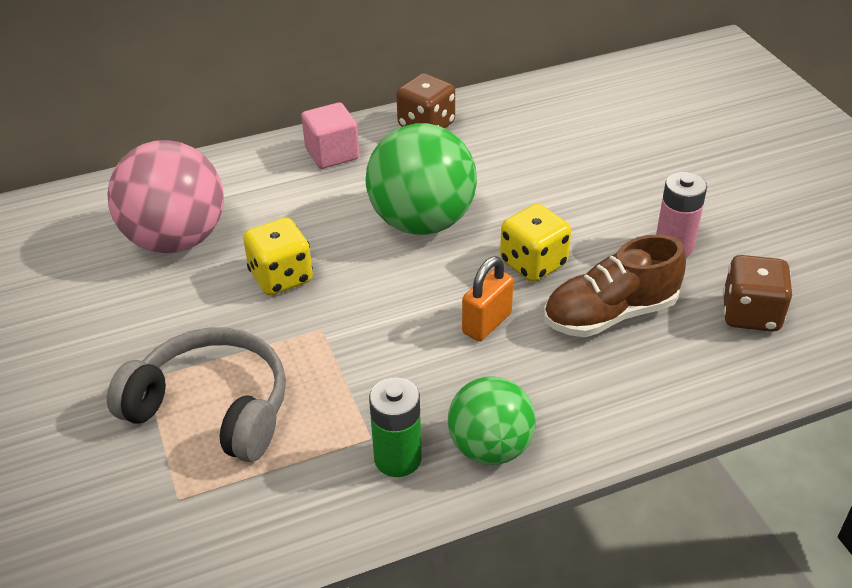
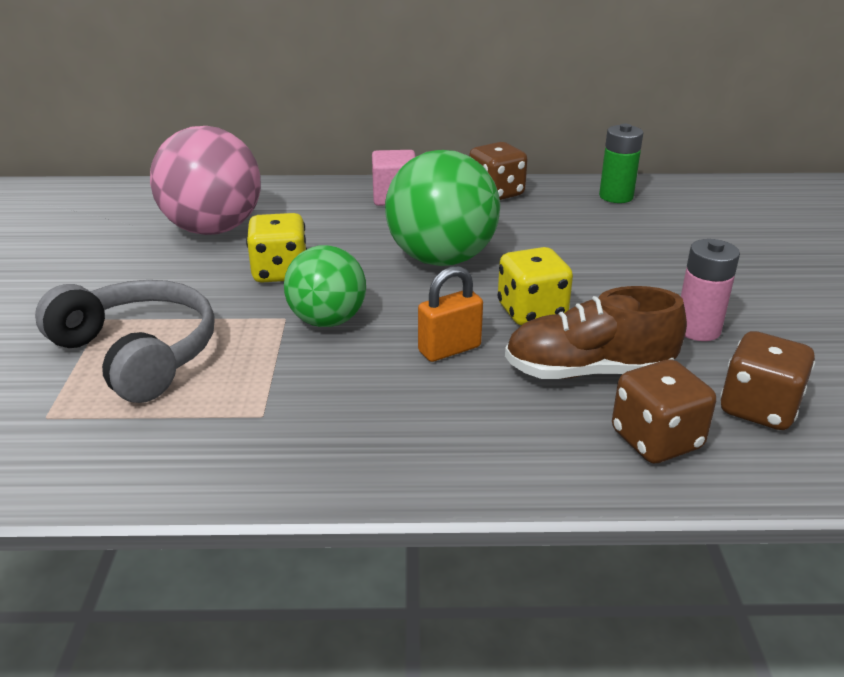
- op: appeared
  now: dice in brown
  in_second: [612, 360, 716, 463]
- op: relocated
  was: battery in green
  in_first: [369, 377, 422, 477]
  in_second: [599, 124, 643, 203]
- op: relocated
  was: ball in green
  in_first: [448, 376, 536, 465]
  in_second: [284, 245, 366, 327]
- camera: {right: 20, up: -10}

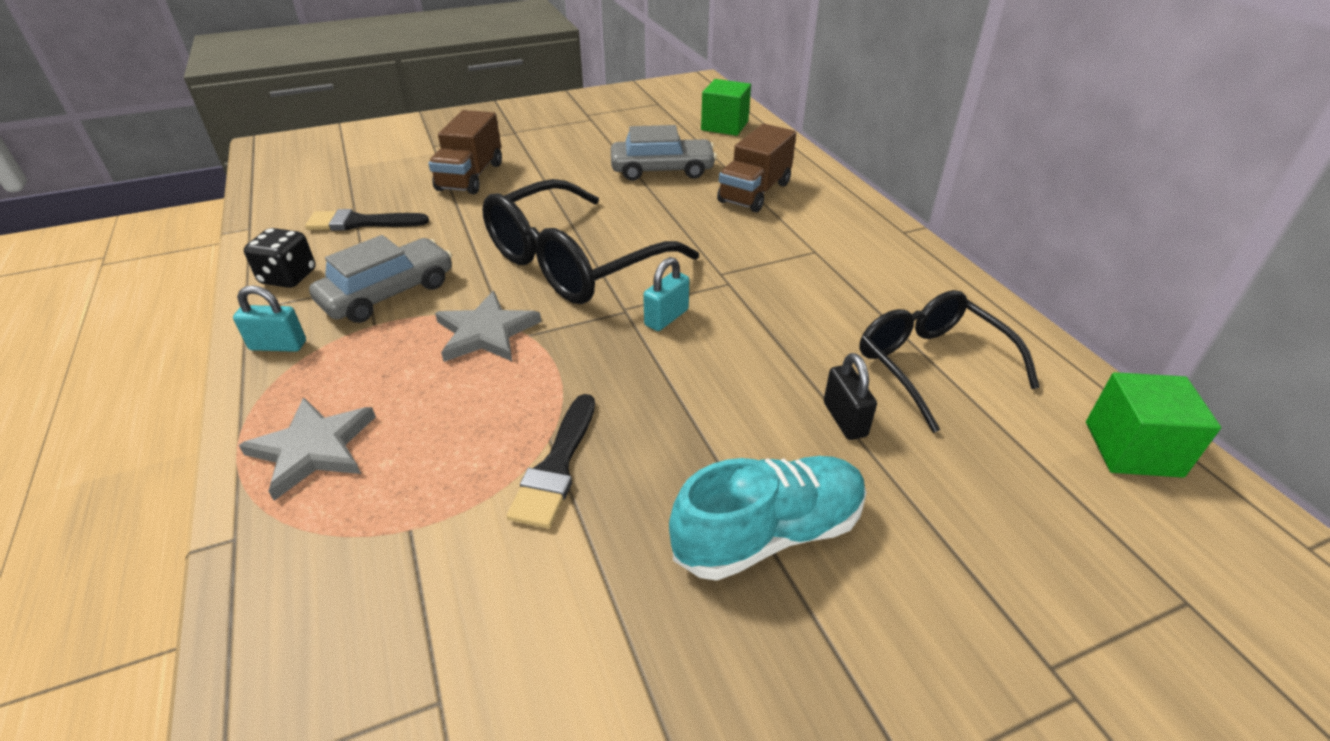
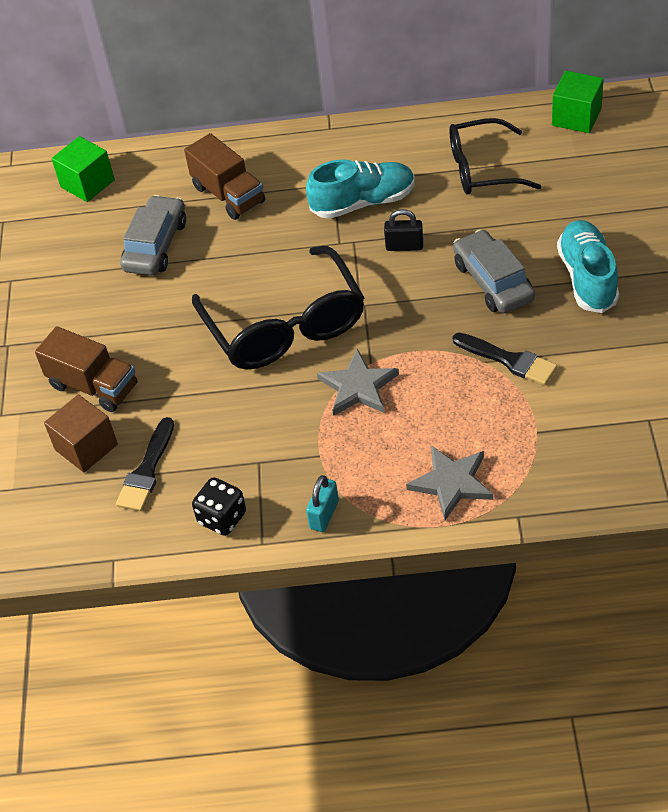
- op: missing
  was: padlock in turquoise
  in_first: [643, 257, 689, 331]
- op: appeared
  now: cube in brown
  in_second: [44, 394, 118, 473]
- op: appeared
  now: shoe in turquoise
  in_second: [306, 159, 415, 219]
- op: relocated
  was: car in grey
  in_first: [309, 235, 452, 323]
  in_second: [453, 229, 535, 313]
- op: relocated
  was: padlock in black
  in_first: [824, 353, 877, 440]
  in_second: [384, 209, 423, 251]
- camera: {right: -65, up: 10}

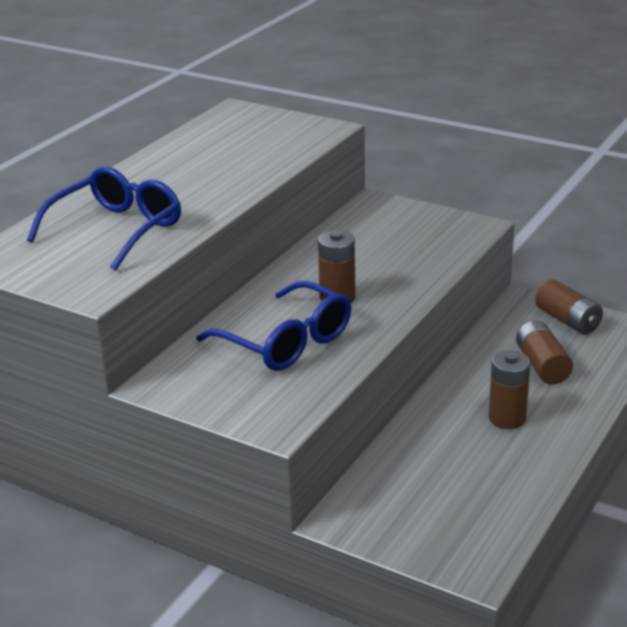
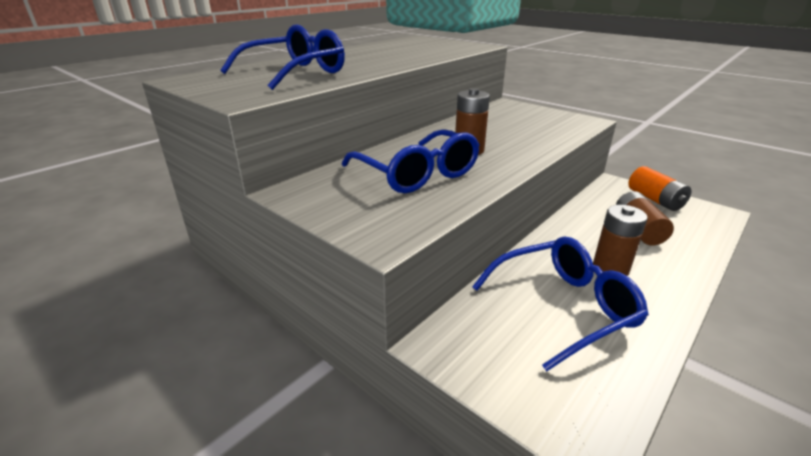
- op: appeared
  now: glasses in blue
  in_second: [472, 236, 649, 371]
- op: colour
  was: battery in brown
  now: battery in orange
  in_first: [535, 279, 603, 334]
  in_second: [628, 166, 692, 211]
- camera: {right: 10, up: 0}

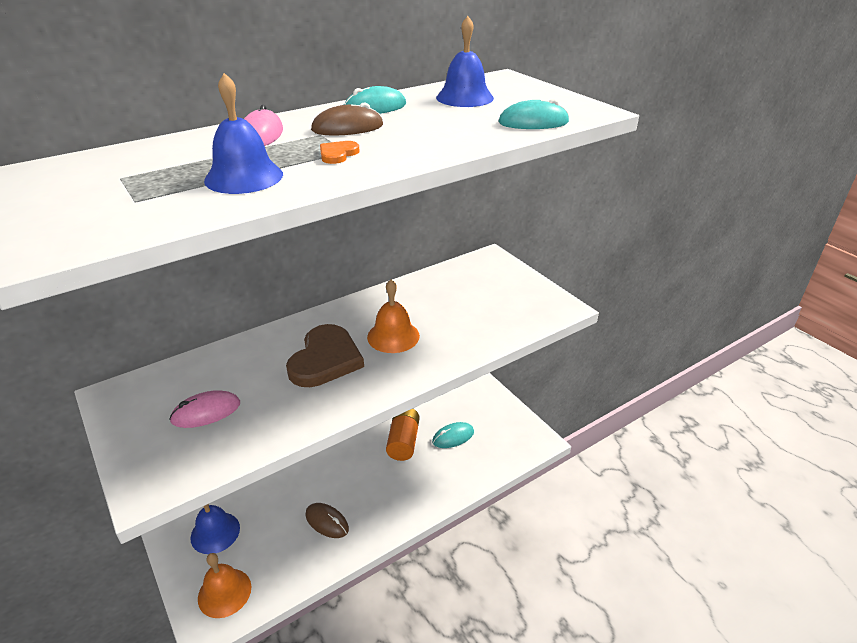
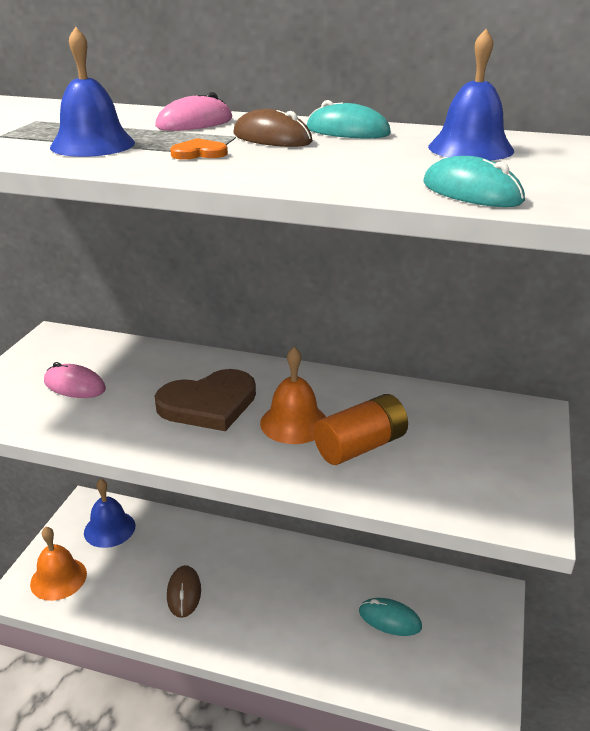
- op: relocated
  was: battery in orange
  in_first: [386, 409, 420, 461]
  in_second: [314, 394, 408, 465]
- camera: {right: 50, up: -5}

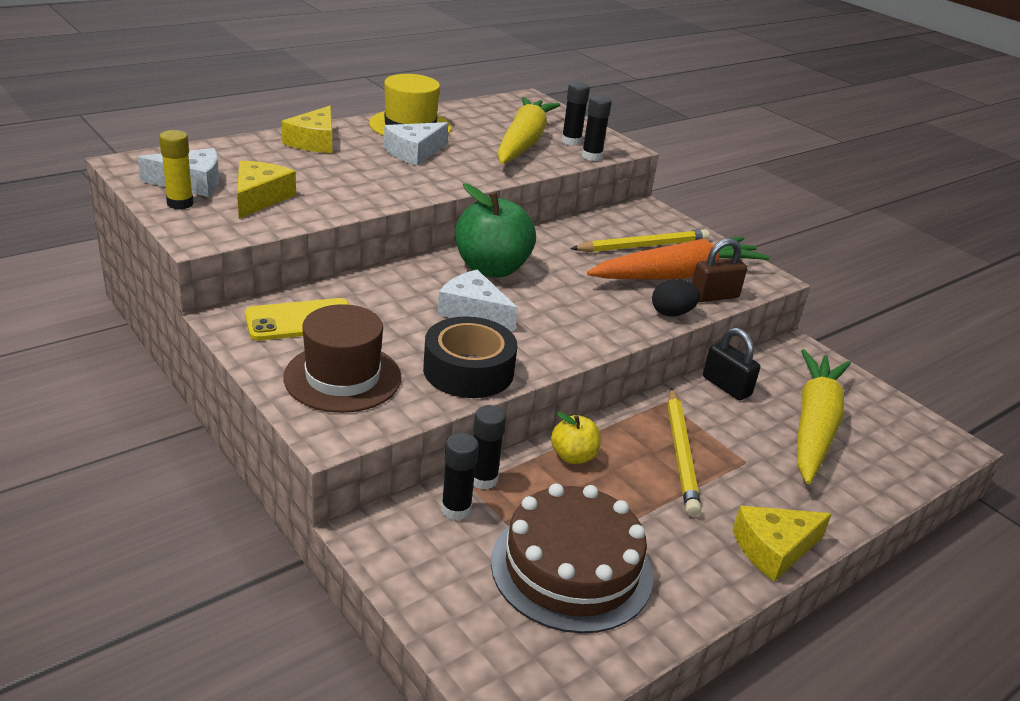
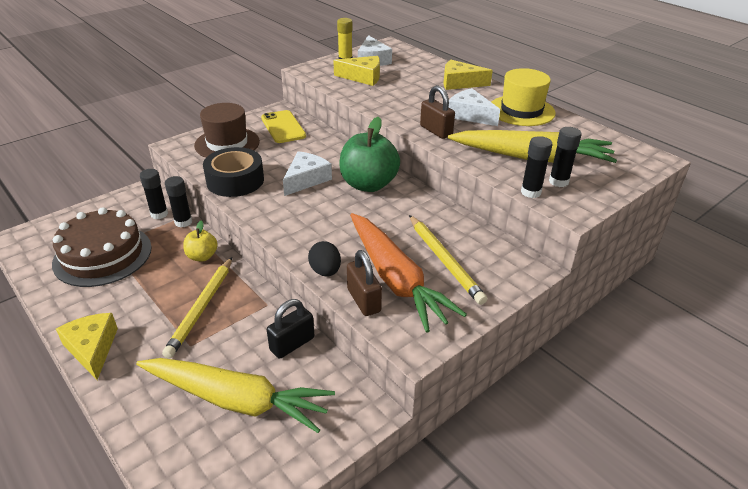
- op: appeared
  now: padlock in brown
  in_second: [420, 85, 455, 139]
- op: spun
  was: pencil in yellow
  in_first: [668, 388, 701, 517]
  in_second: [162, 257, 232, 359]
  clockwise: -75
- camera: {right: 90, up: 5}

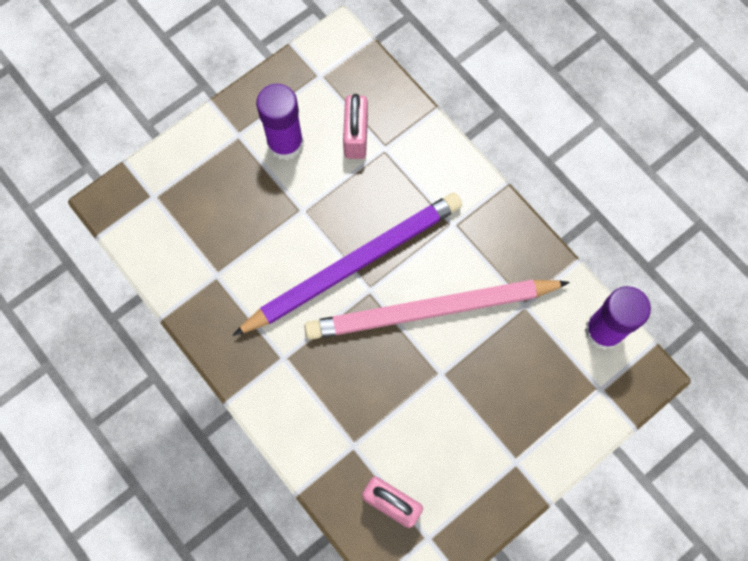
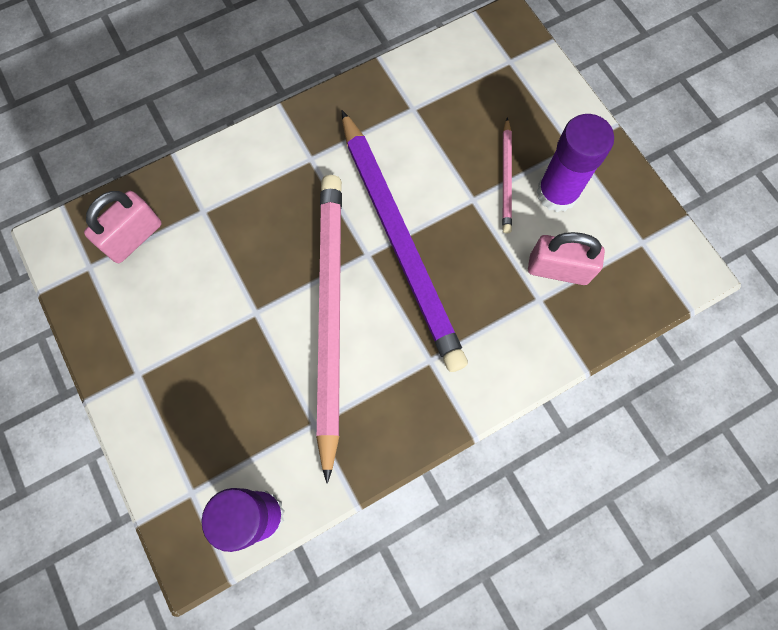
- op: appeared
  now: pencil in pink
  in_second: [502, 117, 512, 233]
- camera: {right: 100, up: 0}

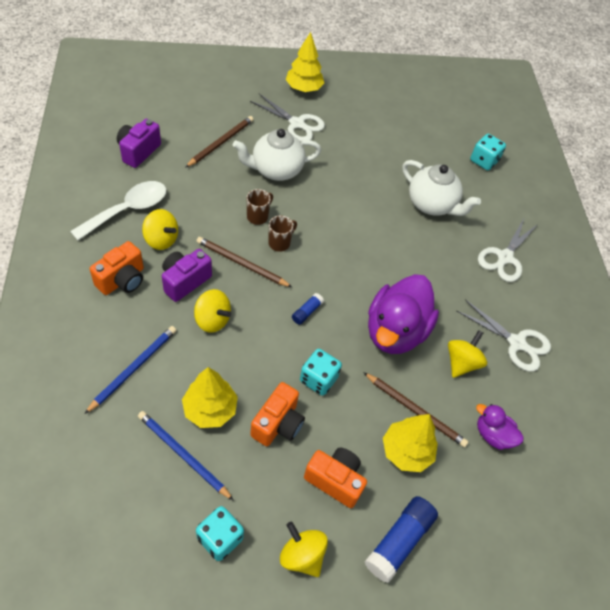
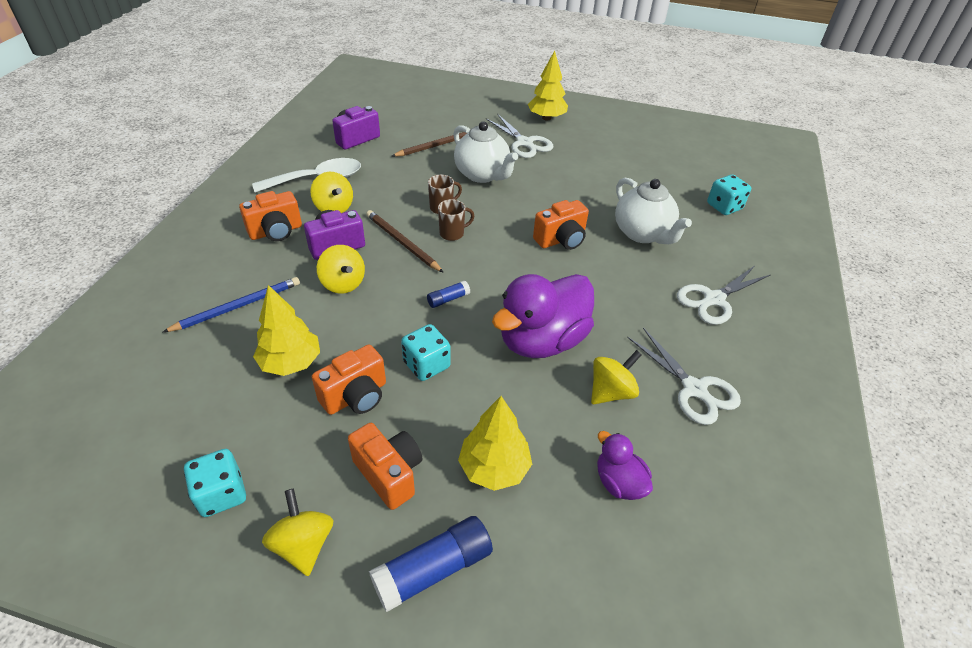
- op: missing
  was: pencil in blue
  in_first: [138, 411, 234, 501]
- op: missing
  was: pencil in brown
  in_first: [363, 372, 468, 447]
- op: appeared
  now: camera in orange
  in_second: [533, 200, 589, 250]
- op: spun
  was: teapot in white
  in_first: [233, 129, 321, 181]
  in_second: [453, 121, 518, 183]
  clockwise: -135
- camera: {right: 25, up: -10}

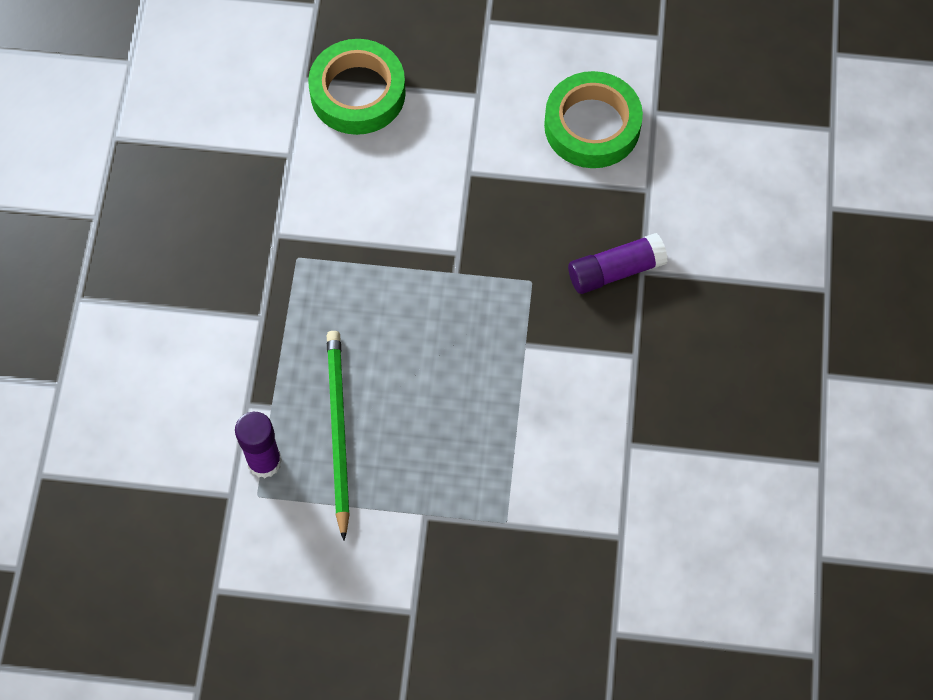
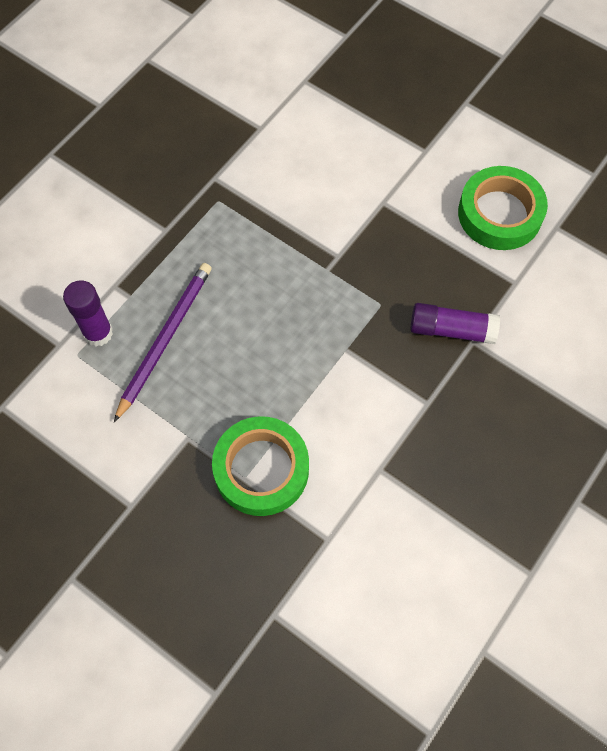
- op: relocated
  was: tape in green
  in_first: [308, 39, 406, 135]
  in_second: [212, 416, 309, 516]
- op: colour
  was: pencil in green
  now: pencil in purple
  in_first: [327, 331, 350, 541]
  in_second: [114, 263, 212, 422]
- camera: {right: 30, up: 0}

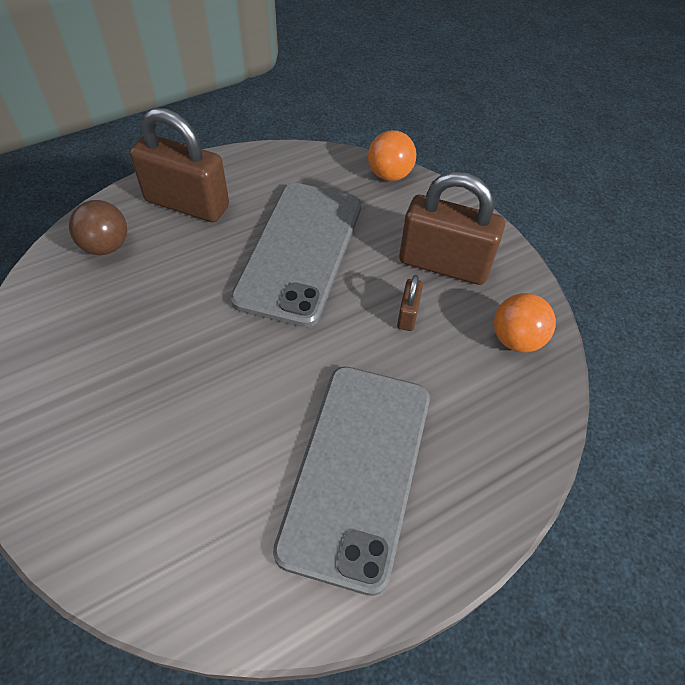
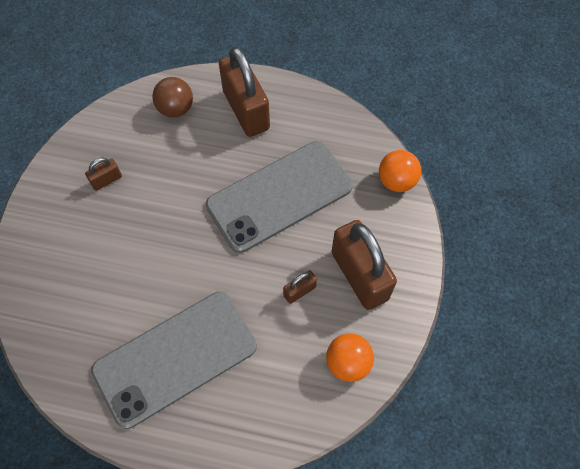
- op: appeared
  now: padlock in brown
  in_second: [85, 158, 122, 191]
- camera: {right: 45, up: 10}

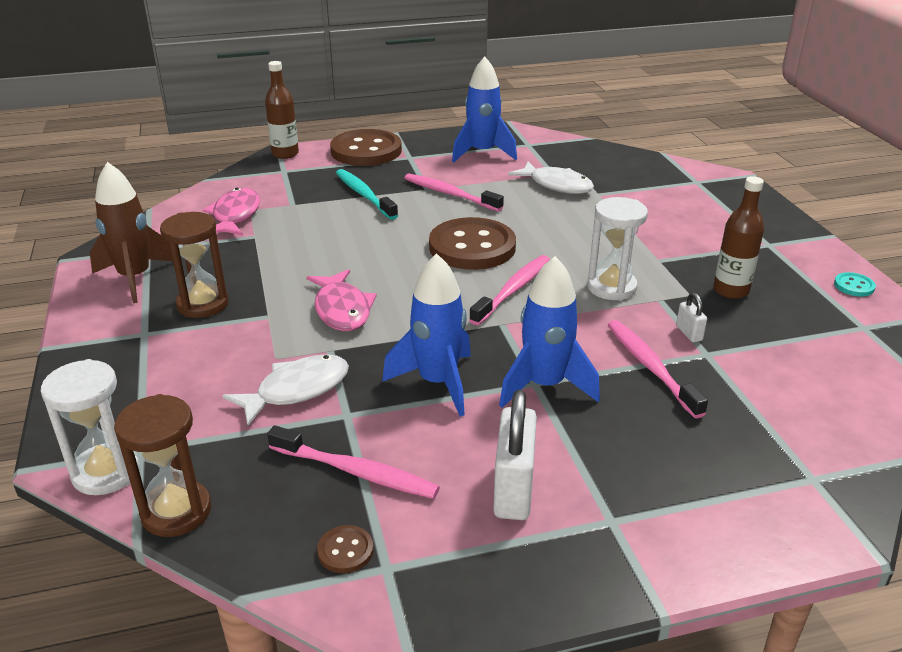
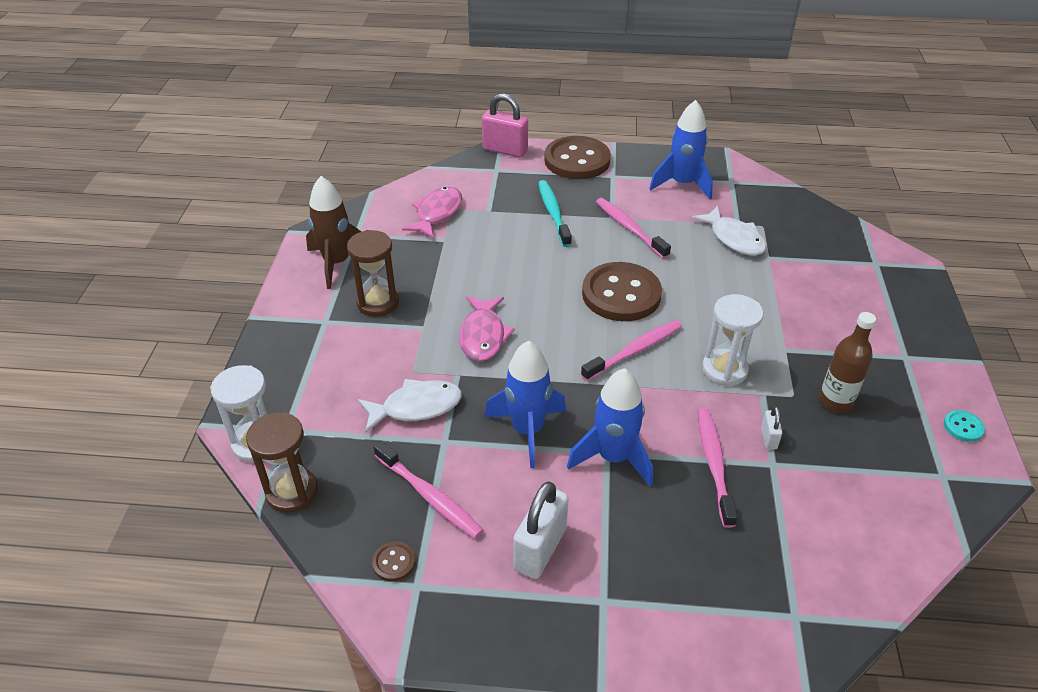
- op: exchanged
  was: bottle in brown
  now: padlock in pink
  in_first: [265, 61, 299, 159]
  in_second: [482, 94, 528, 158]
- camera: {right: 20, up: 10}

